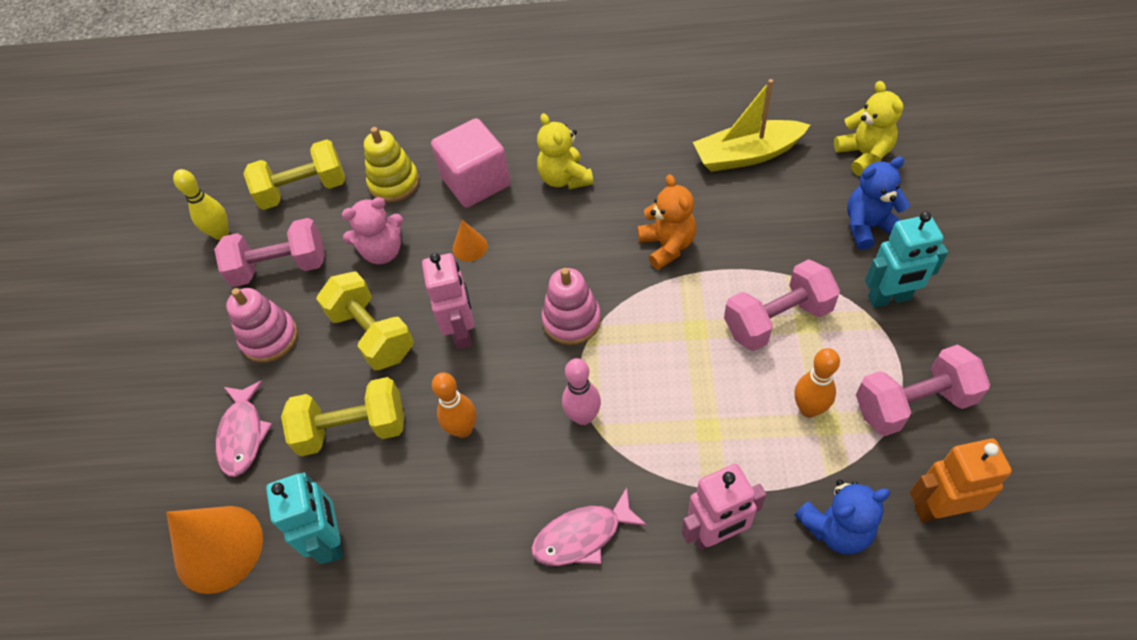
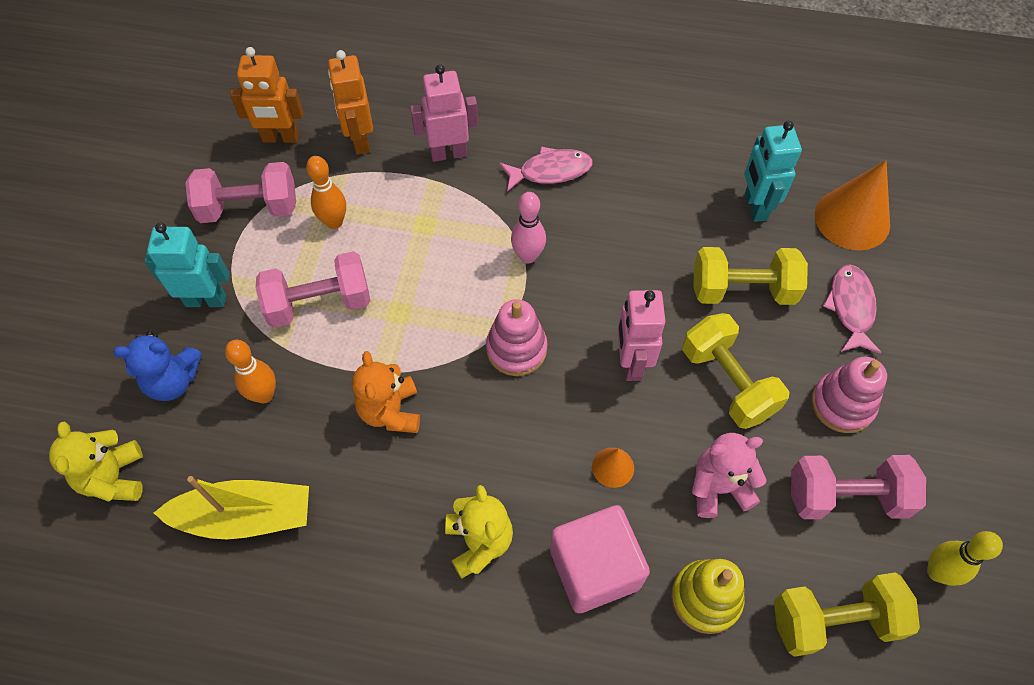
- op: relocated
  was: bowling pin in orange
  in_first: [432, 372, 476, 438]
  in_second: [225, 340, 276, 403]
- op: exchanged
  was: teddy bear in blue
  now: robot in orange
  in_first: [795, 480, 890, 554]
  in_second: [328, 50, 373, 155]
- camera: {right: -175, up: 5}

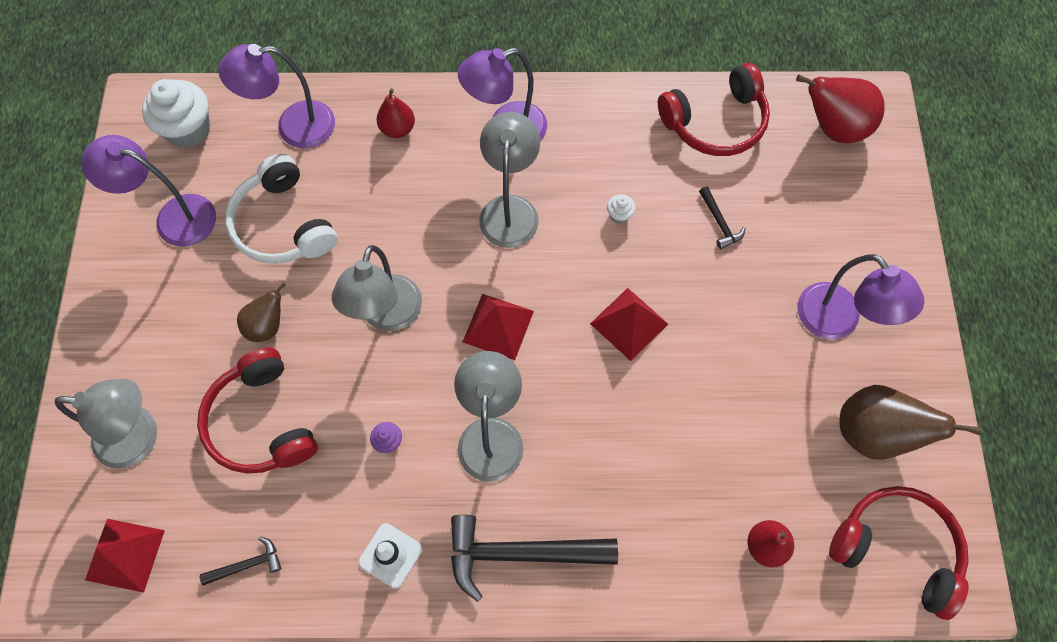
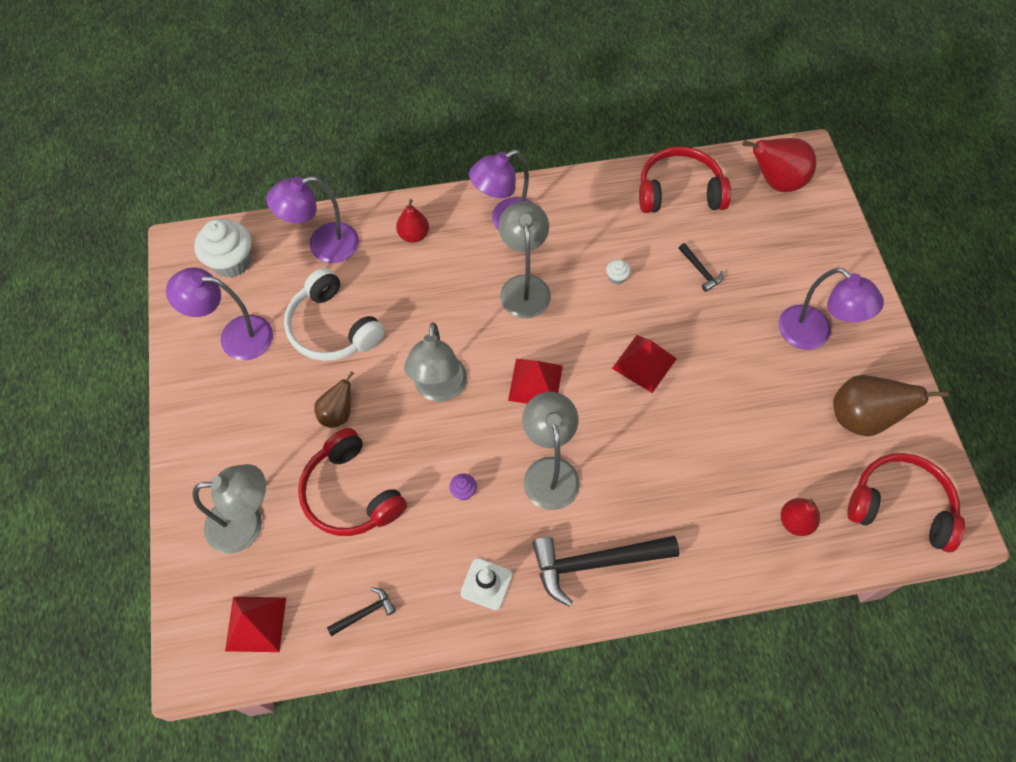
- op: spun
  was: headphones in red
  in_first: [658, 63, 770, 156]
  in_second: [639, 146, 731, 213]
  clockwise: -150
- camera: {right: -10, up: -5}

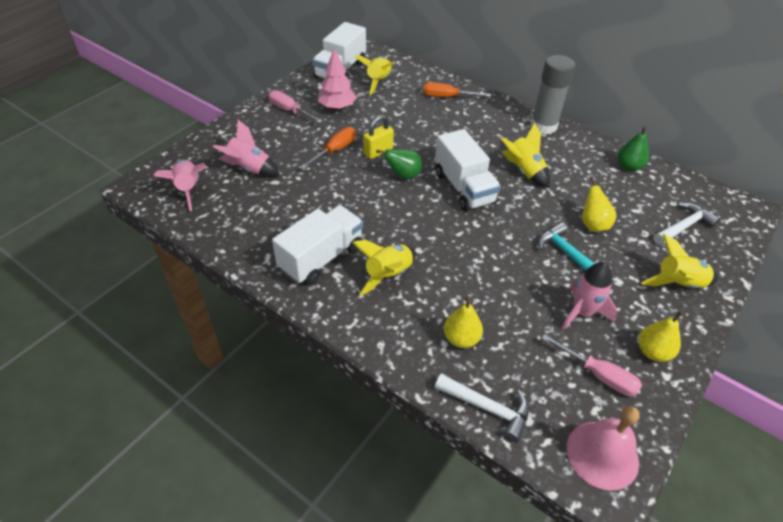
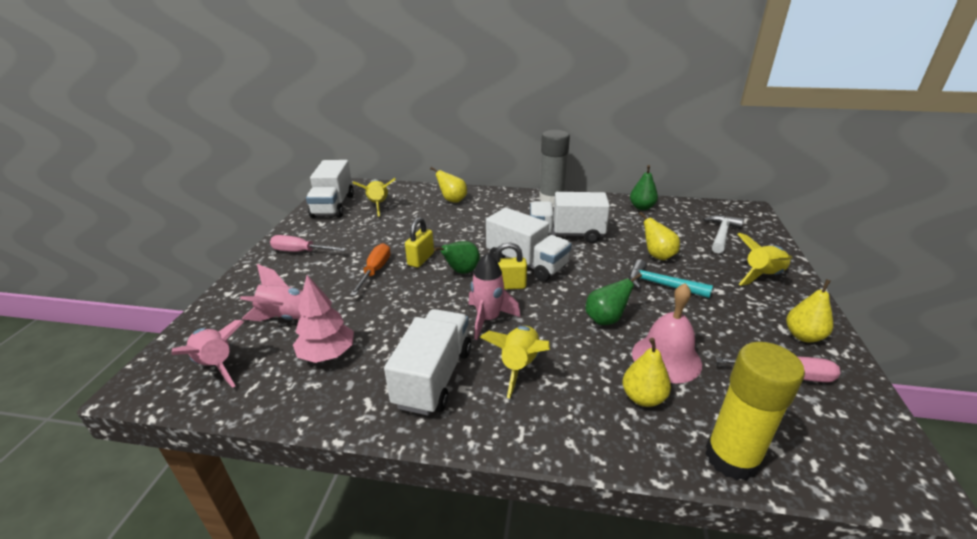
- op: appeared
  now: padlock in yellow
  in_second: [495, 242, 527, 289]
- op: appeared
  now: pear in green
  in_second: [586, 273, 642, 325]
- op: relocated
  was: tree in pink
  in_first: [318, 48, 356, 110]
  in_second: [293, 275, 354, 363]
- op: relocated
  was: rocket in pink
  in_first: [561, 262, 618, 330]
  in_second: [468, 253, 521, 340]
- op: relocated
  was: bell in pink
  in_first: [567, 406, 640, 491]
  in_second: [632, 283, 702, 383]
- op: exchanged
  was: screwdriver in orange
  now: pear in yellow
  in_first: [423, 82, 491, 97]
  in_second: [430, 167, 467, 203]
- op: exchanged
  was: hammer in white
  now: glue stick in yellow
  in_first: [435, 374, 529, 443]
  in_second: [705, 342, 805, 480]
- op: exchanged
  was: rocket in yellow
  now: truck in white
  in_first: [501, 123, 550, 188]
  in_second: [530, 192, 610, 243]
- camera: {right: -25, up: -15}

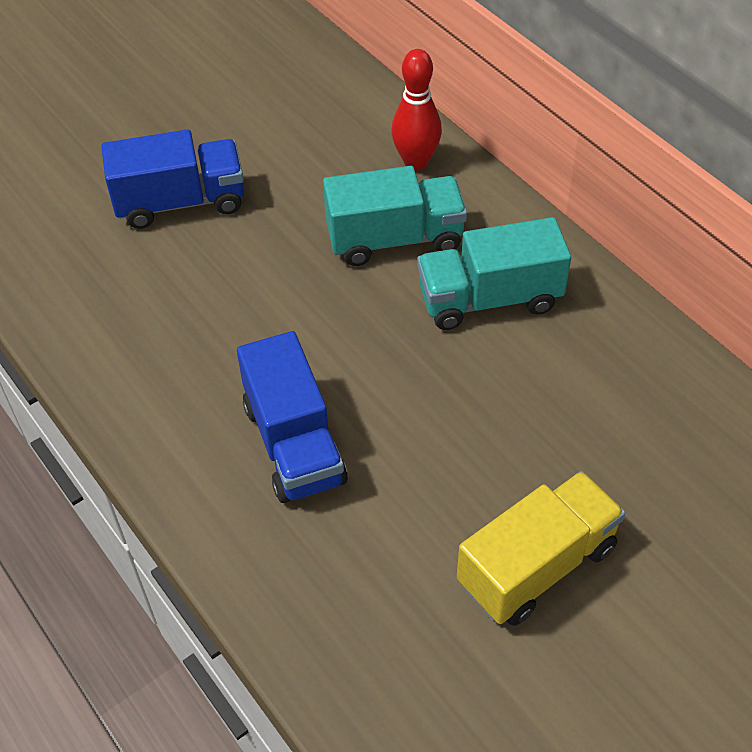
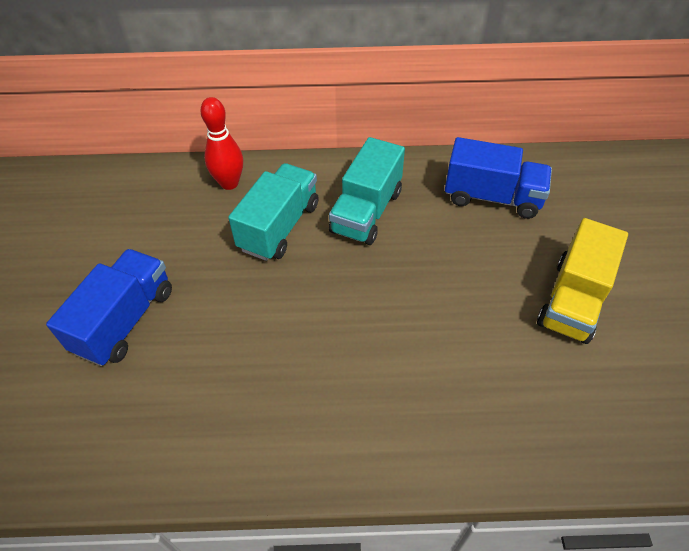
- op: relocated
  was: truck in blue
  in_first: [237, 331, 348, 503]
  in_second: [445, 137, 552, 219]
- op: spun
  was: truck in yellow
  in_first: [457, 471, 625, 626]
  in_second: [537, 218, 628, 344]
  clockwise: -150
- camera: {right: -55, up: 0}

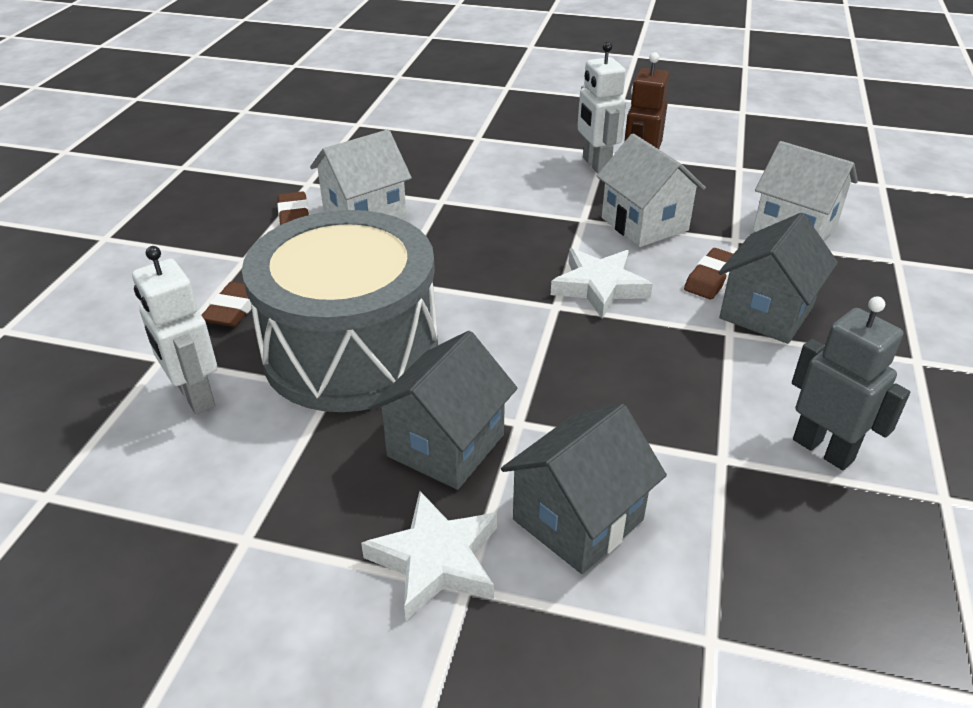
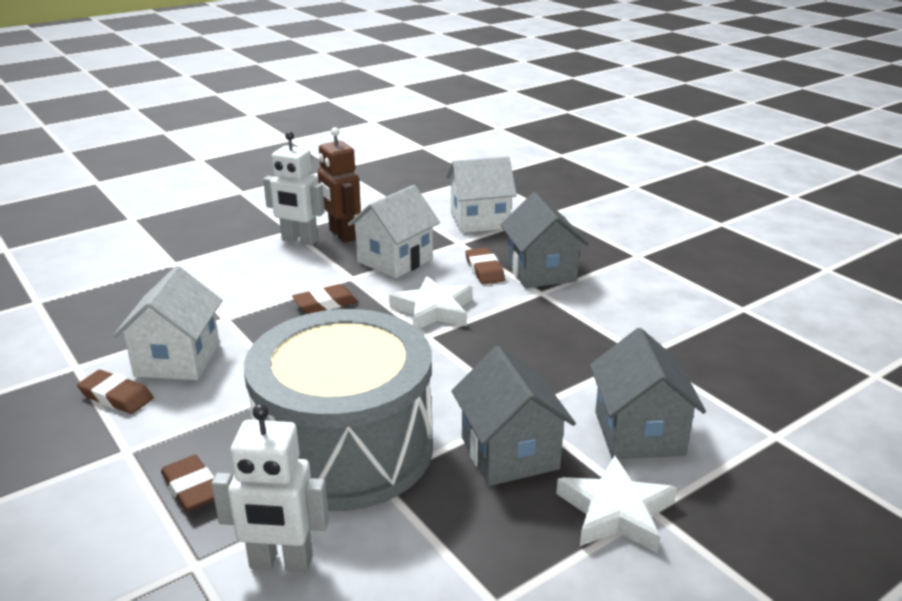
- op: missing
  was: robot in grey
  in_first: [792, 296, 910, 470]
- op: appeared
  now: eraser in brown
  in_second: [292, 284, 358, 314]
- op: spun
  was: house in white
  in_first: [597, 134, 706, 247]
  in_second: [348, 185, 440, 278]
  clockwise: -60
- camera: {right: -50, up: -10}

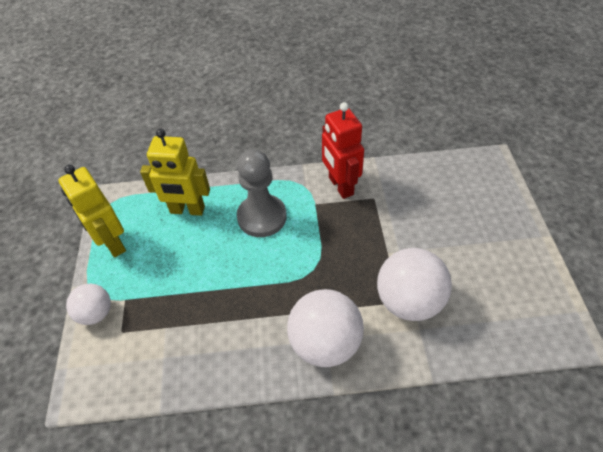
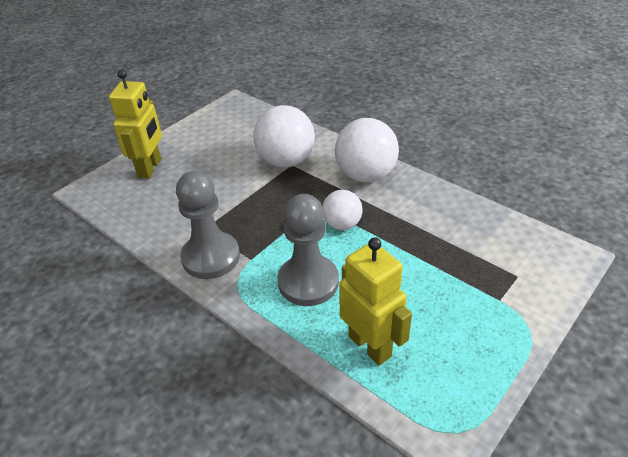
- op: relocated
  was: robot in yellow
  in_first: [58, 165, 126, 257]
  in_second: [109, 70, 162, 179]
- op: relocated
  was: ball in white
  in_first: [66, 284, 111, 325]
  in_second: [322, 190, 363, 230]
- op: exchanged
  was: robot in red
  now: pawn in grey
  in_first: [322, 102, 364, 199]
  in_second: [176, 171, 240, 279]
- camera: {right: -135, up: -10}

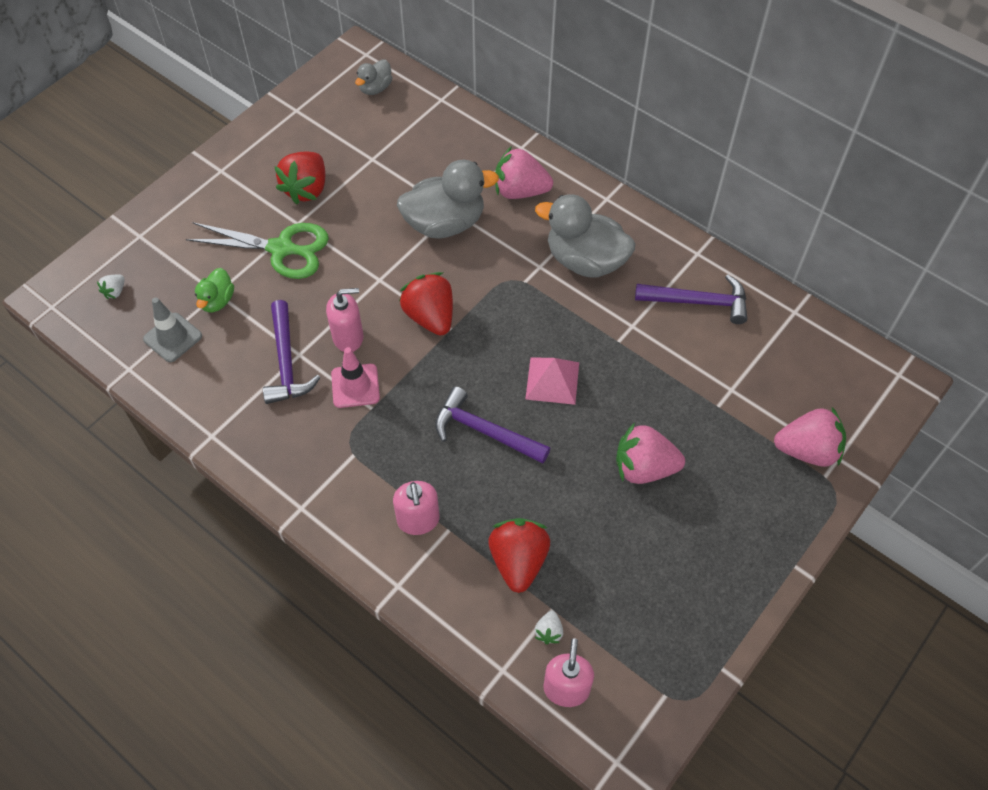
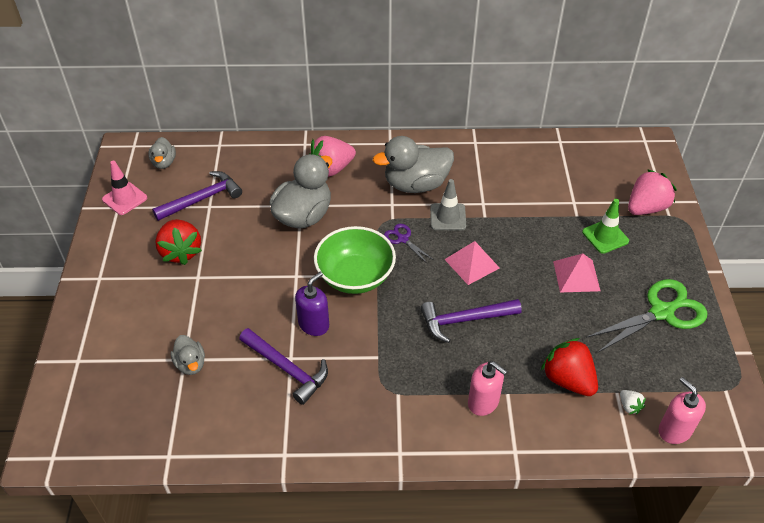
- op: missing
  was: strawberry in white
  in_first: [97, 275, 125, 299]
- op: appeared
  now: scissors in purple
  in_second: [384, 224, 434, 263]
- op: appeared
  now: traffic cone in green
  in_second: [582, 199, 629, 254]
- op: relocated
  was: traffic cone in grey
  in_first: [143, 297, 202, 362]
  in_second: [430, 179, 466, 231]
- op: relocated
  was: scissors in green
  in_first: [186, 222, 329, 279]
  in_second: [586, 279, 707, 353]
- op: relocated
  was: traffic cone in pink
  in_first: [331, 347, 380, 408]
  in_second: [102, 161, 147, 215]
- op: relocated
  was: hammer in purple
  in_first: [635, 274, 747, 324]
  in_second: [152, 171, 242, 221]
- op: exchanged
  was: strawberry in red
  now: bowl in green
  in_first: [399, 272, 453, 336]
  in_second: [314, 226, 396, 294]
- op: exchanged
  was: strawberry in pink
  now: pyramid in pink
  in_first: [616, 423, 685, 484]
  in_second: [553, 253, 601, 292]
- op: colour
  was: duck in green
  now: duck in grey
  in_first: [195, 268, 234, 312]
  in_second: [170, 335, 205, 375]
- op: colour
  was: soap dispenser in pink
  now: soap dispenser in purple
  in_first: [326, 288, 364, 352]
  in_second: [295, 272, 329, 336]
- camera: {right: -40, up: -10}

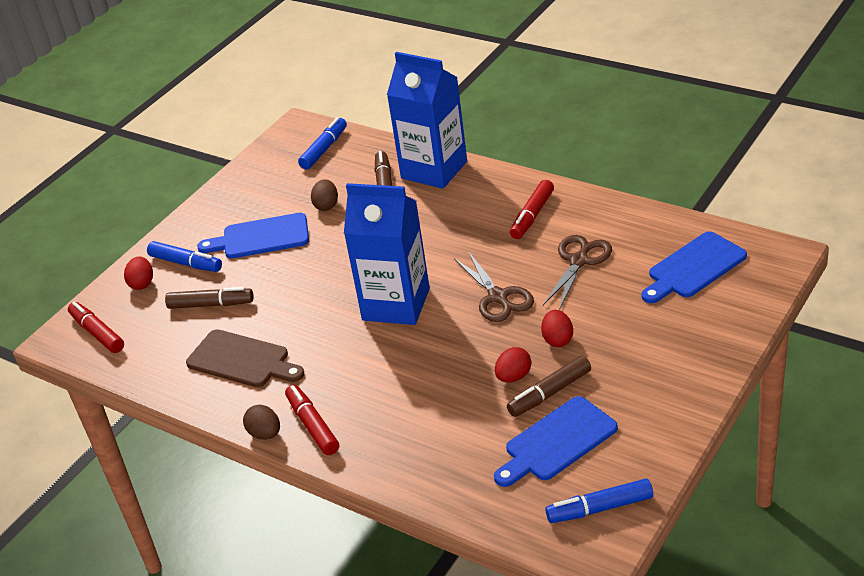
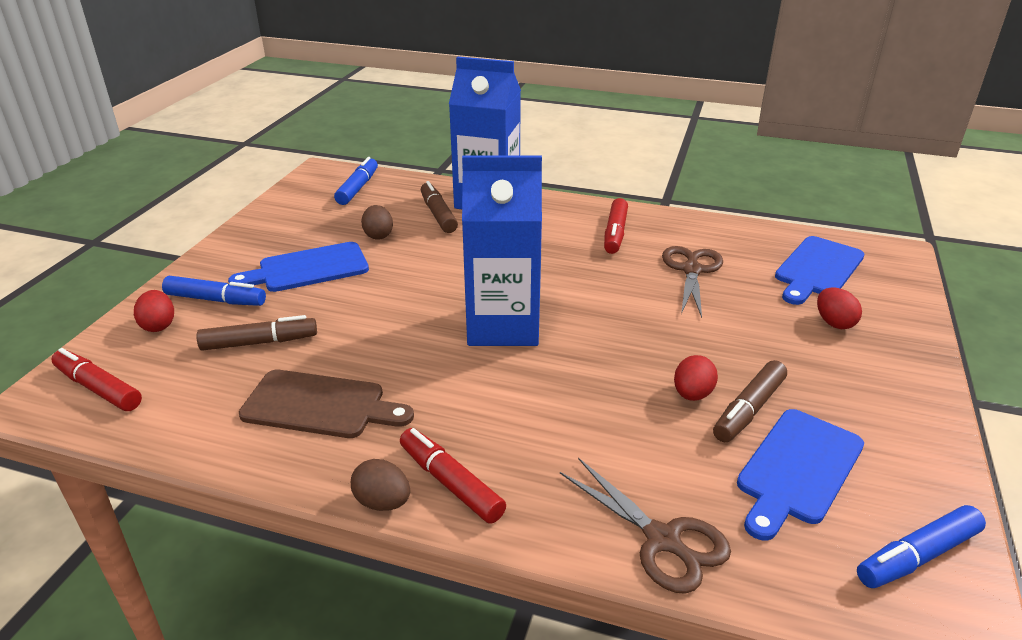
- op: relocated
  was: scissors in brown
  in_first: [454, 251, 534, 322]
  in_second: [560, 458, 731, 594]
- op: relocated
  was: egg in red
  in_first: [541, 310, 573, 347]
  in_second: [817, 287, 862, 329]
- camera: {right: -20, up: -5}

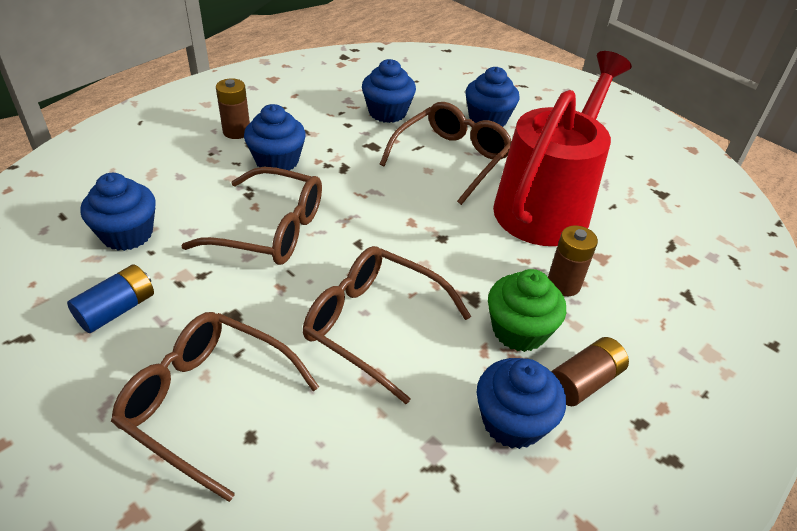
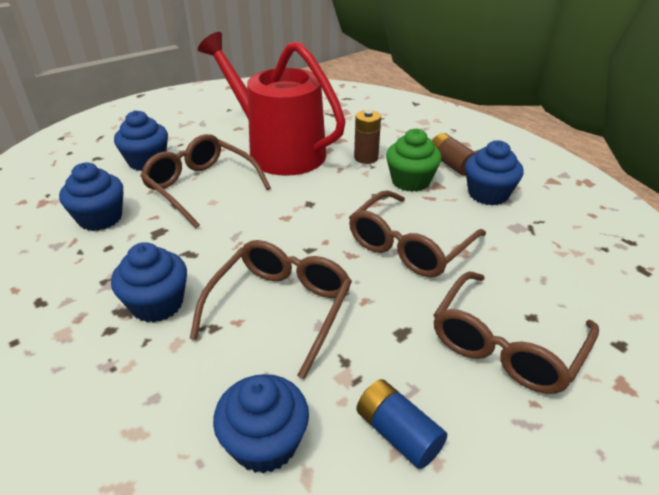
- op: missing
  was: battery in brown
  in_first: [216, 78, 250, 139]
- camera: {right: -80, up: -5}

